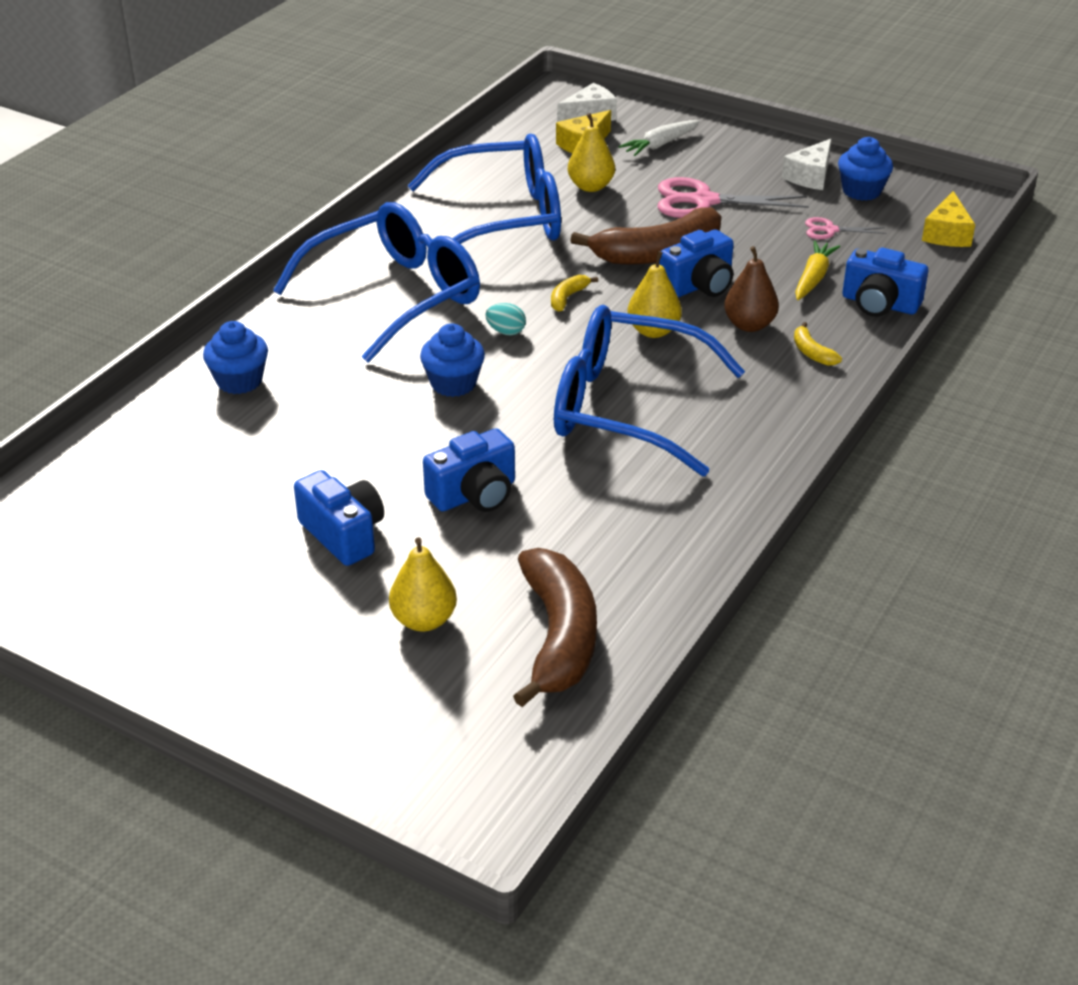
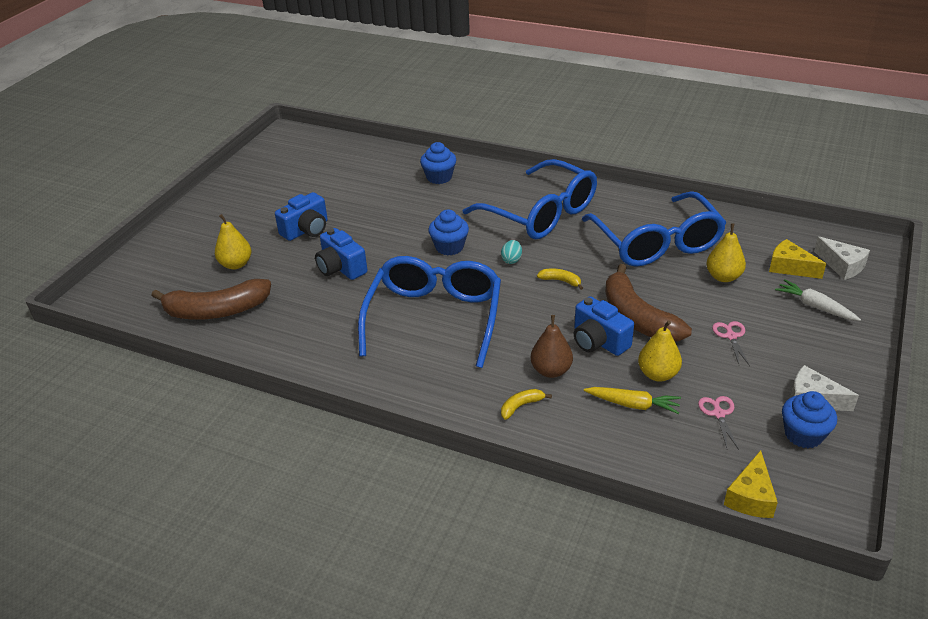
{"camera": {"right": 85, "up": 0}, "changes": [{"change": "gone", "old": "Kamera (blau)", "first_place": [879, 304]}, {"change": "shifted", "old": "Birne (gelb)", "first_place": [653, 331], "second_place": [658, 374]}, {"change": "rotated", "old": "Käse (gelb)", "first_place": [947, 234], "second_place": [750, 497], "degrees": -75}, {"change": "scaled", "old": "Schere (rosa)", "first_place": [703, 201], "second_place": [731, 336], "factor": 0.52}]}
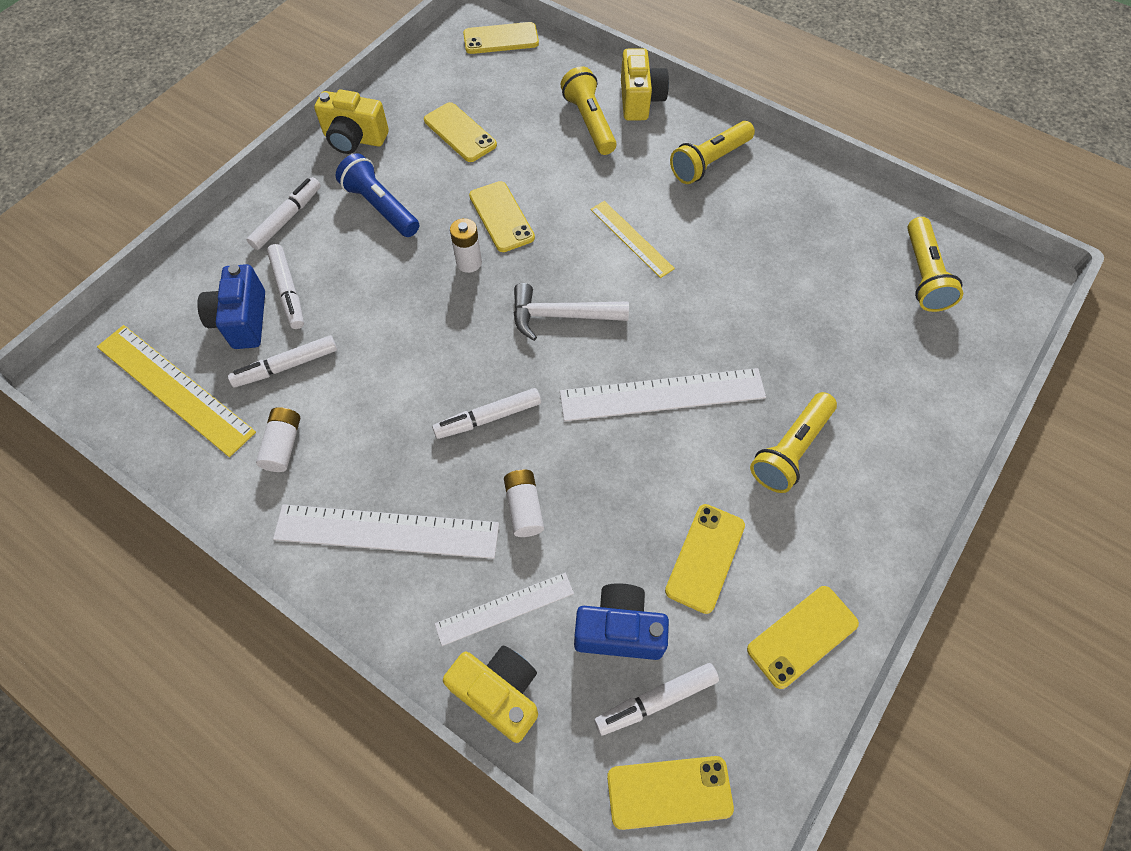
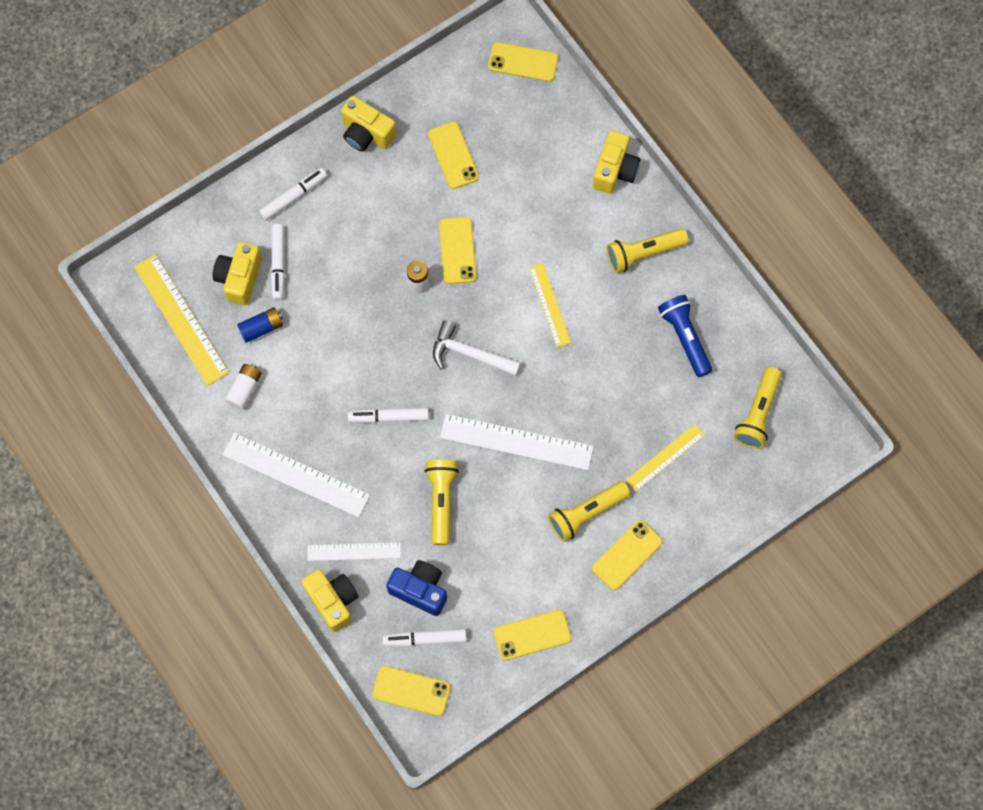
{"camera": {"right": 20, "up": 10}, "changes": [{"change": "gone", "old": "Batterie (weiß)", "first_place": [524, 507]}, {"change": "new", "new": "Lineal (gelb)", "second_place": [665, 457]}, {"change": "shifted", "old": "Taschenlampe (blau)", "first_place": [381, 207], "second_place": [685, 337]}, {"change": "shifted", "old": "Taschenlampe (gelb)", "first_place": [589, 122], "second_place": [441, 501]}, {"change": "shifted", "old": "Handy (gelb)", "first_place": [705, 558], "second_place": [627, 555]}, {"change": "swapped", "old": "Filzstift (weiß)", "new": "Batterie (blau)", "first_place": [286, 366], "second_place": [261, 328]}, {"change": "repainted", "old": "Kamera (blau)", "new": "Kamera (gelb)", "first_place": [242, 320], "second_place": [239, 278]}]}
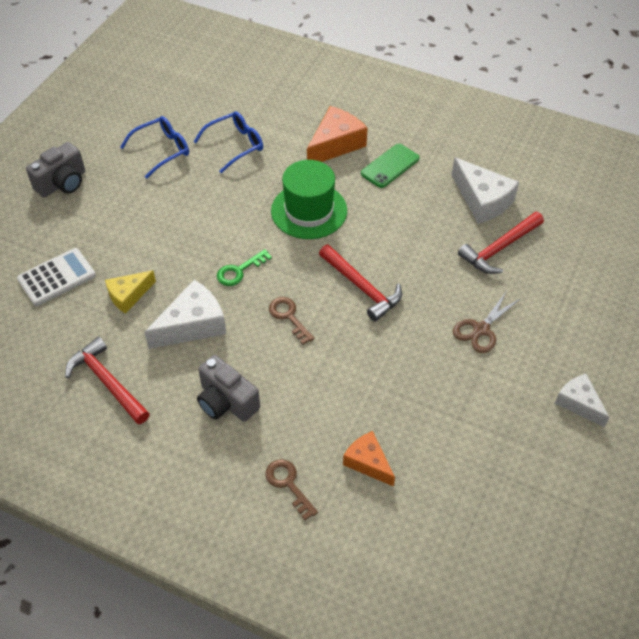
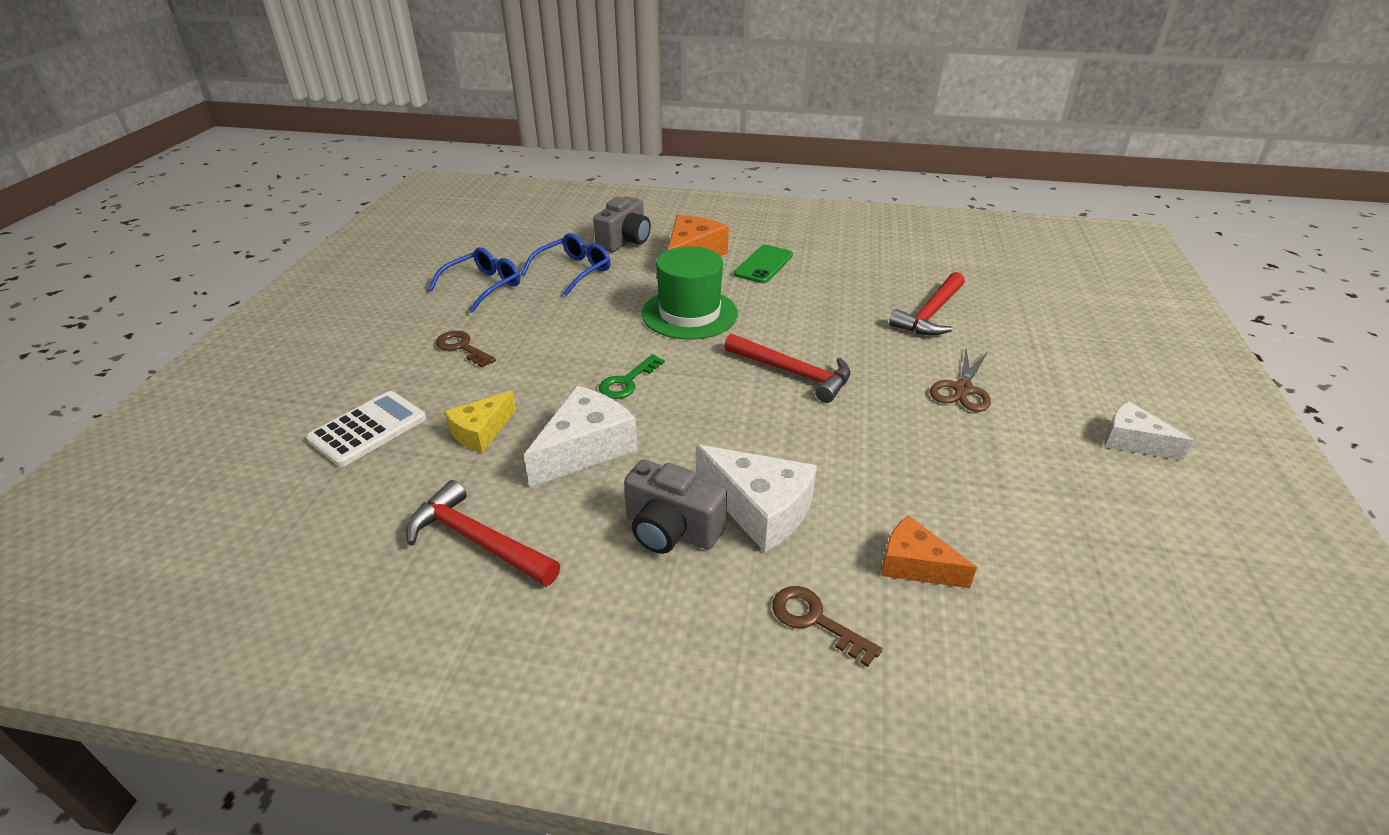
{"camera": {"right": -15, "up": -15}, "changes": [{"change": "shifted", "old": "Kamera (grau)", "first_place": [62, 183], "second_place": [625, 241]}, {"change": "shifted", "old": "Schlüssel (braun)", "first_place": [288, 317], "second_place": [462, 347]}, {"change": "shifted", "old": "Käse (weiß)", "first_place": [482, 200], "second_place": [759, 509]}]}
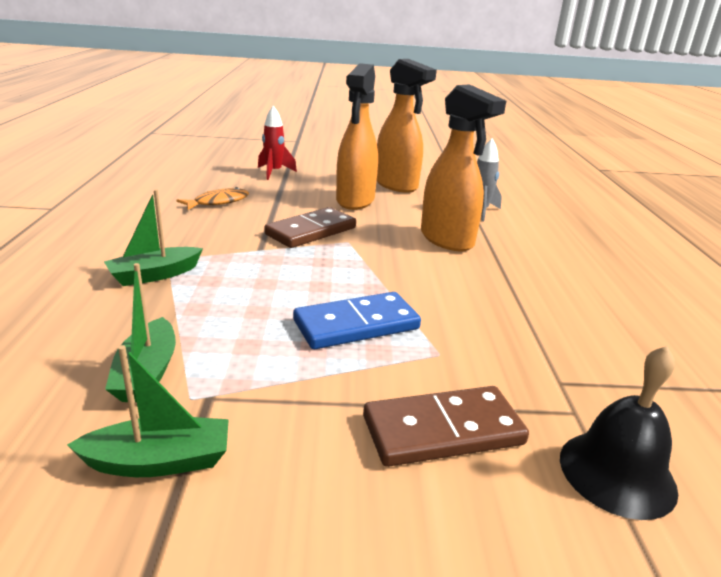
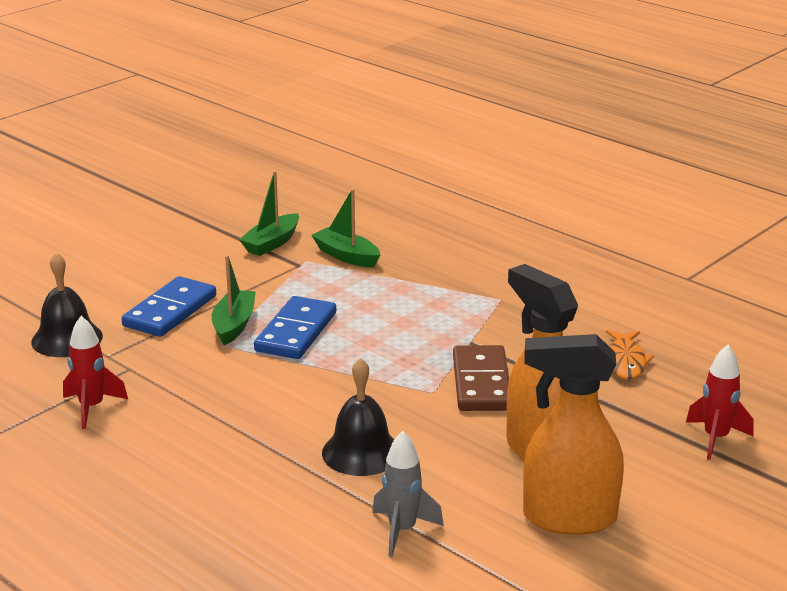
{"camera": {"right": 135, "up": 0}, "changes": [{"change": "new", "new": "Rakete (rot)", "second_place": [92, 408]}, {"change": "shifted", "old": "Boot (grün)", "first_place": [154, 275], "second_place": [234, 325]}, {"change": "swapped", "old": "Sprühflasche (orange)", "new": "Glocke (schwarz)", "first_place": [447, 240], "second_place": [361, 452]}, {"change": "repainted", "old": "Dominostein (braun)", "new": "Dominostein (blau)", "first_place": [442, 430], "second_place": [170, 311]}]}
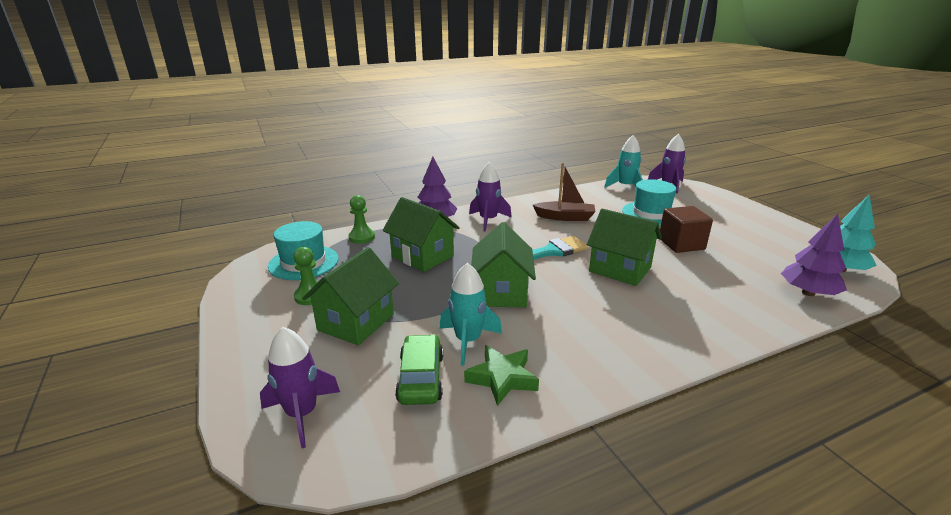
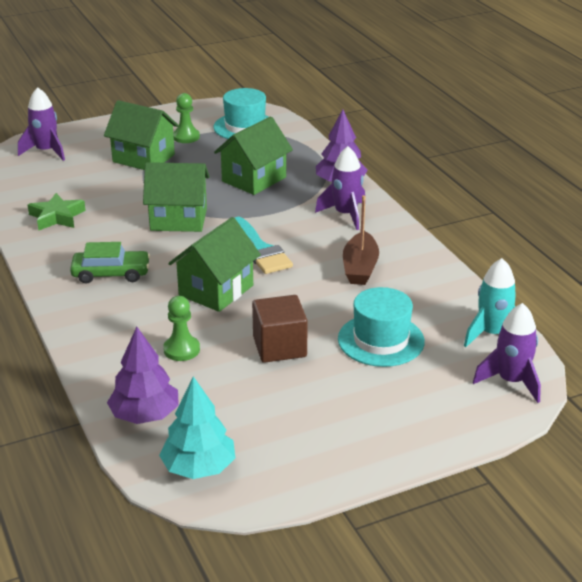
{"camera": {"right": 90, "up": 5}, "changes": [{"change": "gone", "old": "Rakete (türkis)", "first_place": [468, 341]}, {"change": "shifted", "old": "Bauer (grün)", "first_place": [361, 237], "second_place": [181, 350]}, {"change": "shifted", "old": "Auto (grün)", "first_place": [421, 378], "second_place": [111, 274]}]}
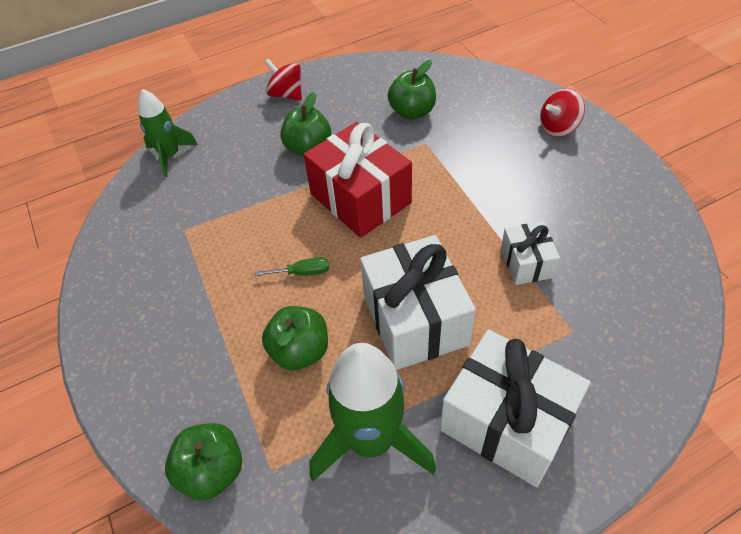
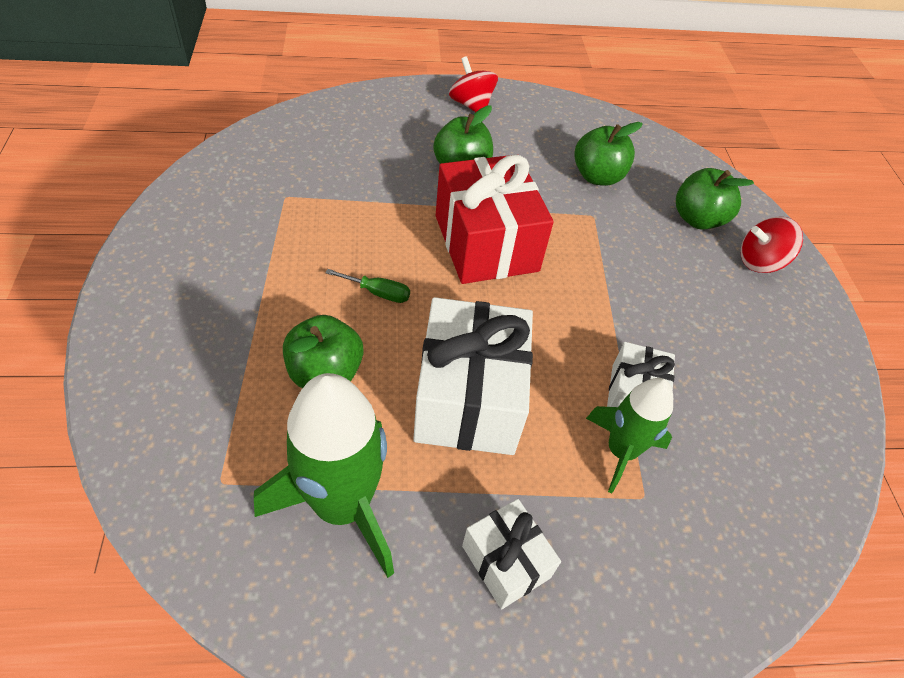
{"camera": {"right": 15, "up": 0}, "changes": [{"change": "shifted", "old": "Rakete (grün)", "first_place": [170, 156], "second_place": [621, 451]}, {"change": "shifted", "old": "Apfel (grün)", "first_place": [212, 471], "second_place": [697, 219]}, {"change": "scaled", "old": "Geschenk (weiß)", "first_place": [507, 422], "second_place": [506, 561], "factor": 0.53}]}
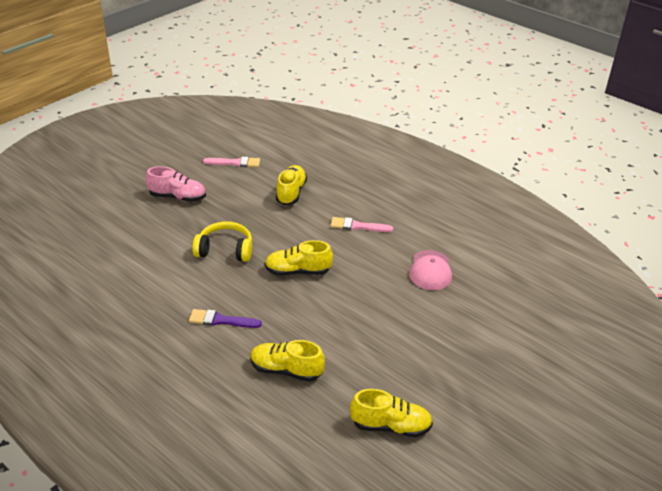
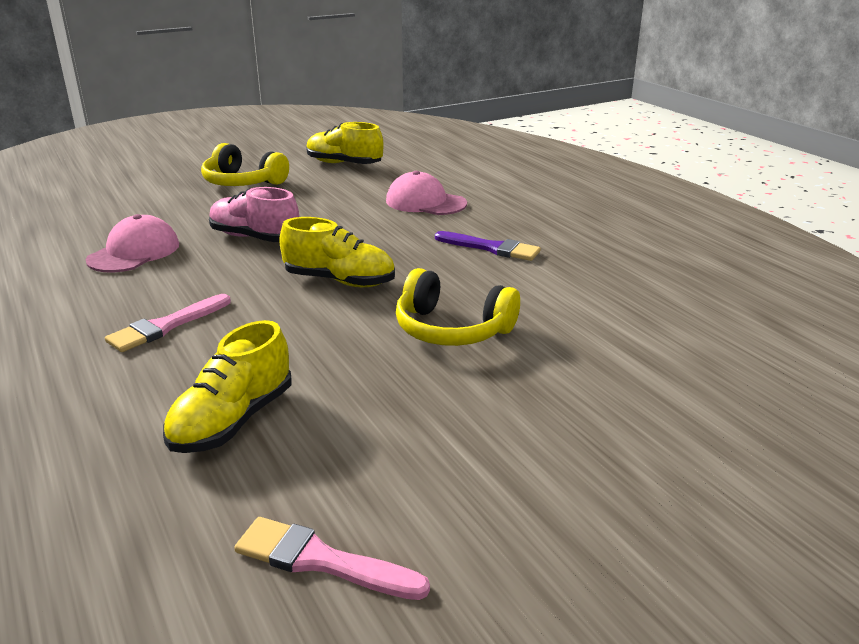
{"camera": {"right": -160, "up": -10}, "changes": [{"change": "new", "new": "Kopfhörer (gelb)", "second_place": [242, 182]}, {"change": "shifted", "old": "Schuh (rosa)", "first_place": [178, 197], "second_place": [255, 238]}, {"change": "swapped", "old": "Schuh (gelb)", "new": "Kappe (rosa)", "first_place": [286, 370], "second_place": [425, 202]}, {"change": "rotated", "old": "Pinsel (rosa)", "first_place": [357, 226], "second_place": [166, 326], "degrees": 105}]}
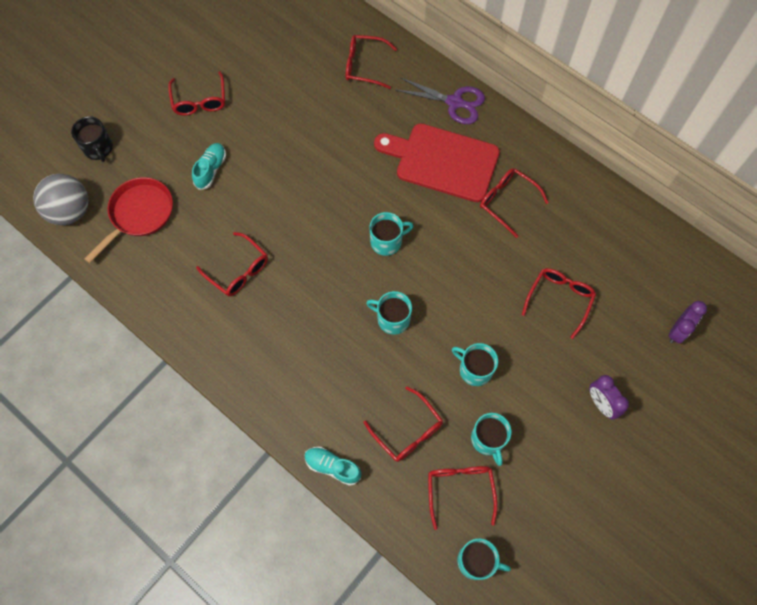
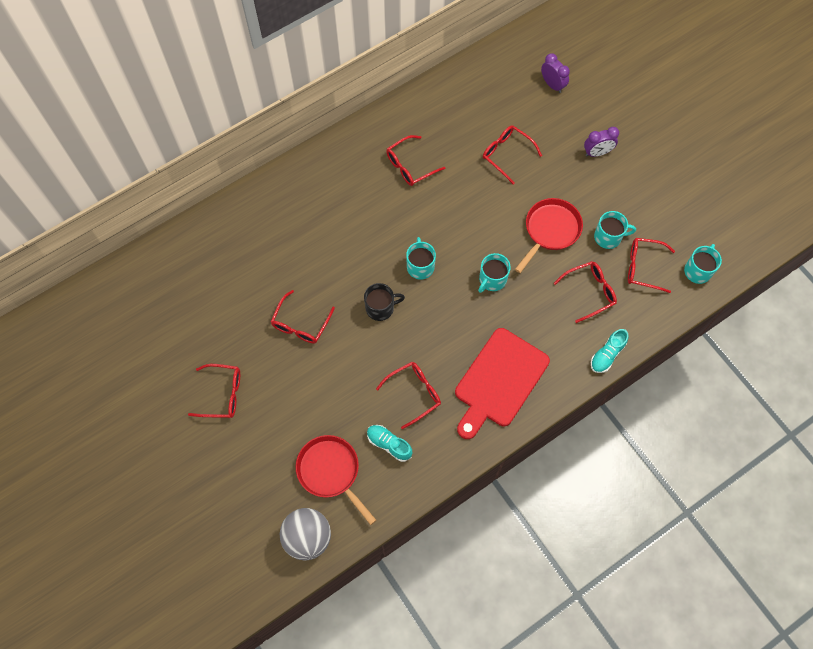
{"camera": {"right": -75, "up": 0}, "changes": [{"change": "gone", "old": "Schere (lila)", "first_place": [455, 103]}, {"change": "shifted", "old": "Tasse (schwarz)", "first_place": [98, 148], "second_place": [380, 308]}, {"change": "shifted", "old": "Schuh (türkis)", "first_place": [211, 169], "second_place": [389, 444]}, {"change": "shifted", "old": "Brille (rot)", "first_place": [364, 66], "second_place": [300, 324]}, {"change": "shifted", "old": "Schneidebrett (rot)", "first_place": [442, 161], "second_place": [499, 381]}, {"change": "swapped", "old": "Tasse (türkis)", "new": "Pfanne (rot)", "first_place": [474, 369], "second_place": [550, 231]}]}
